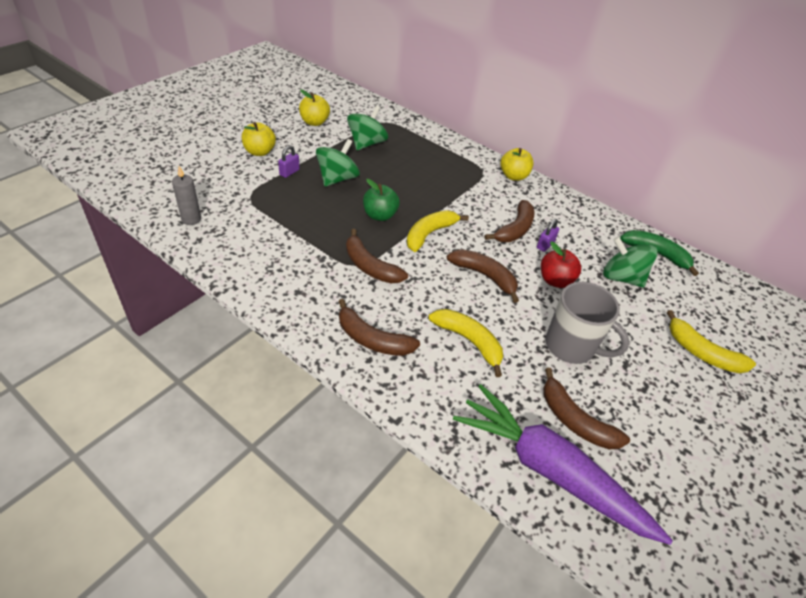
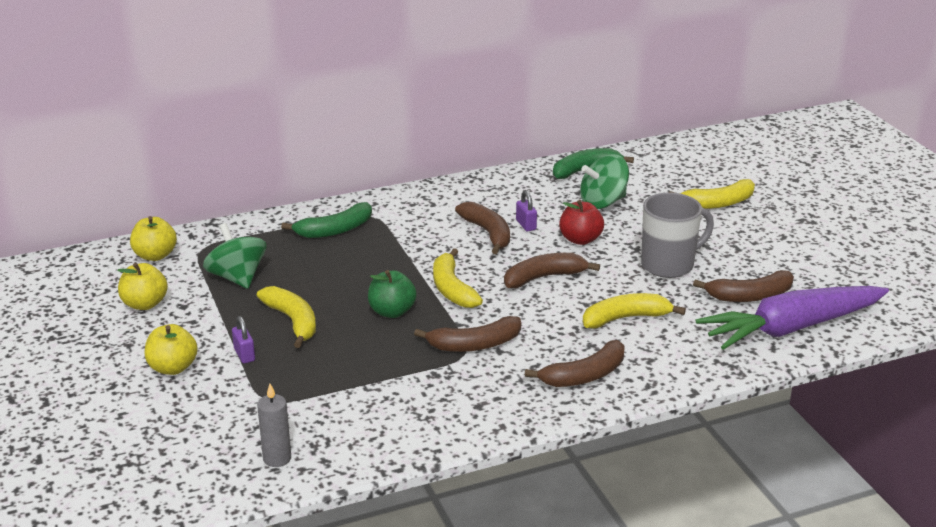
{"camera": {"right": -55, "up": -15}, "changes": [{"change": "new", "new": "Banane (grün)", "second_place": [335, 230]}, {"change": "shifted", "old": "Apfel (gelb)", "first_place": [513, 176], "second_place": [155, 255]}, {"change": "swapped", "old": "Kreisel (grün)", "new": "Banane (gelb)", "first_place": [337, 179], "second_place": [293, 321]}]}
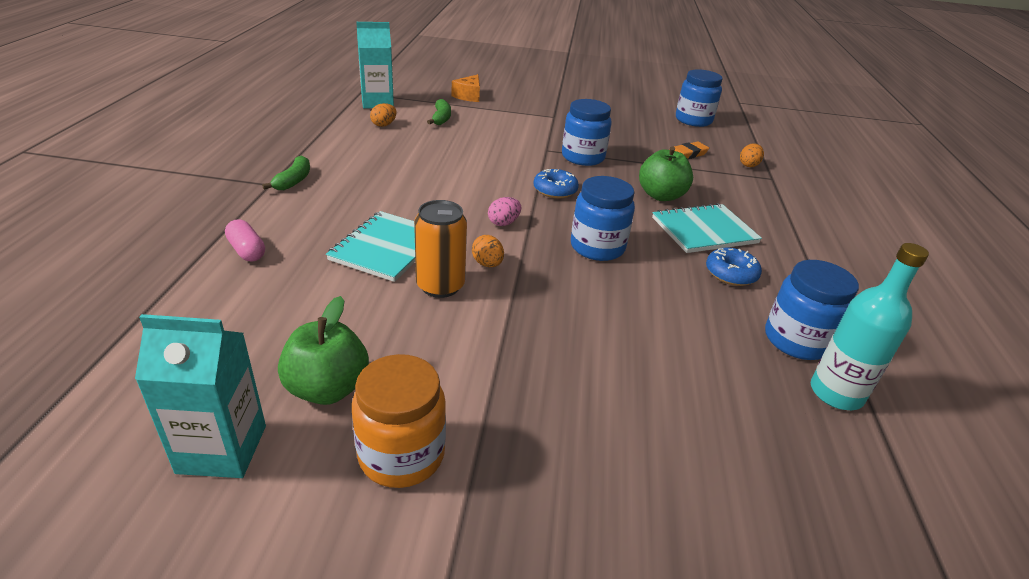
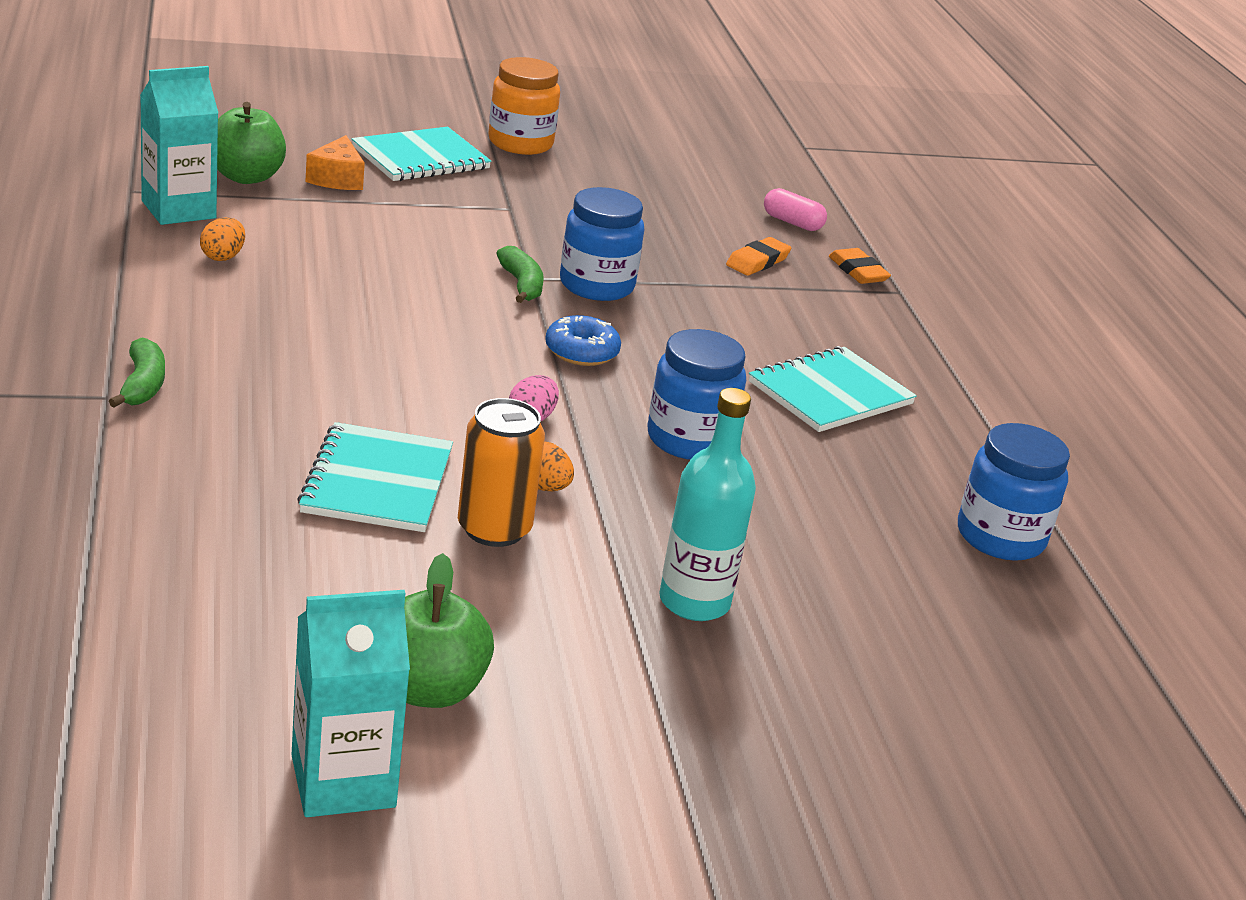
{"camera": {"right": -20, "up": -5}, "changes": [{"change": "gone", "old": "Einmachglas (blau)", "first_place": [693, 120]}, {"change": "gone", "old": "Donut (blau)", "first_place": [731, 274]}, {"change": "new", "new": "Notizbuch (türkis)", "second_place": [420, 158]}, {"change": "shifted", "old": "Kapsel (rosa)", "first_place": [247, 251], "second_place": [792, 223]}, {"change": "shifted", "old": "Einmachglas (orange)", "first_place": [401, 455], "second_place": [520, 143]}, {"change": "shifted", "old": "Banane (grün)", "first_place": [441, 118], "second_place": [521, 285]}, {"change": "shifted", "old": "Apfel (grün)", "first_place": [661, 195], "second_place": [246, 177]}, {"change": "shifted", "old": "Flasche (türkis)", "first_place": [836, 393], "second_place": [694, 602]}, {"change": "swapped", "old": "Ei (orange)", "new": "Radiergummi (orange)", "first_place": [748, 165], "second_place": [858, 271]}]}
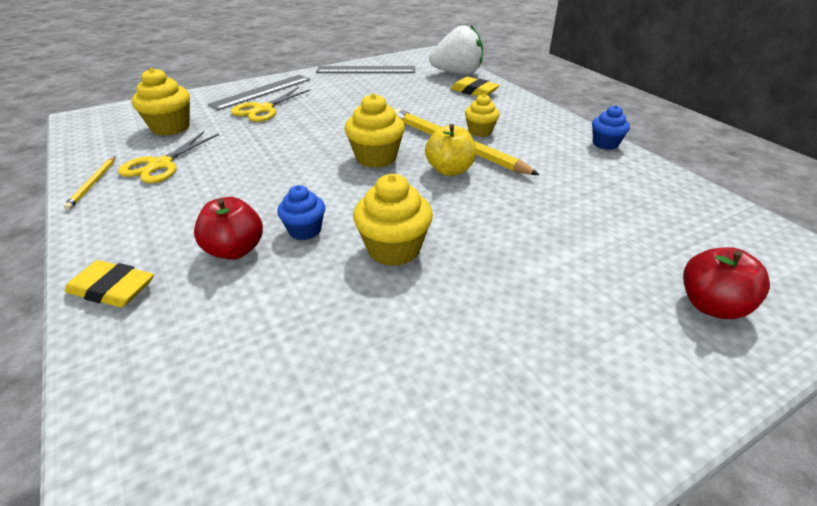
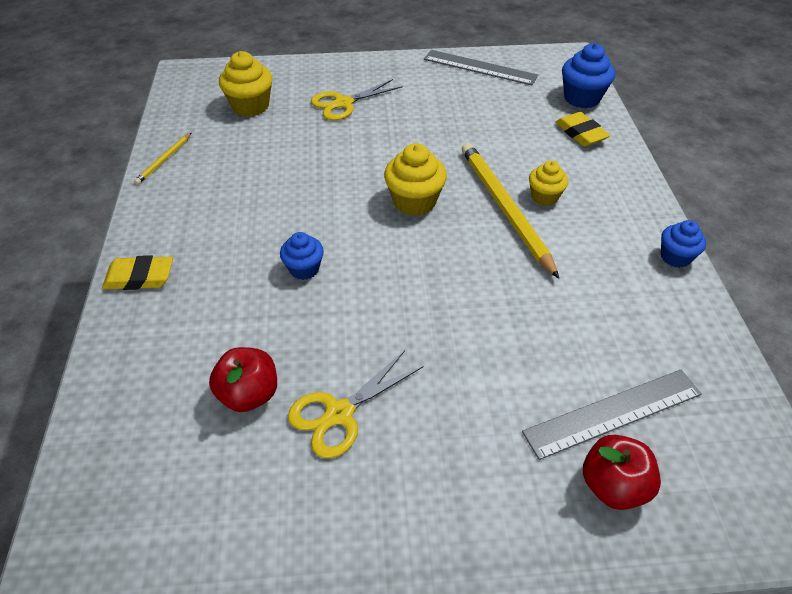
{"camera": {"right": 25, "up": 10}, "changes": [{"change": "gone", "old": "Muffin (gelb)", "first_place": [393, 249]}, {"change": "gone", "old": "Apfel (gelb)", "first_place": [449, 170]}, {"change": "shifted", "old": "Schere (gelb)", "first_place": [160, 165], "second_place": [339, 414]}, {"change": "shifted", "old": "Apfel (rot)", "first_place": [235, 250], "second_place": [249, 394]}, {"change": "shifted", "old": "Lineal (grau)", "first_place": [261, 91], "second_place": [612, 412]}, {"change": "swapped", "old": "Erdbeere (weiß)", "new": "Muffin (blau)", "first_place": [457, 73], "second_place": [581, 98]}, {"change": "rotated", "old": "Radiergummi (gelb)", "first_place": [112, 289], "second_place": [139, 277], "degrees": -45}]}
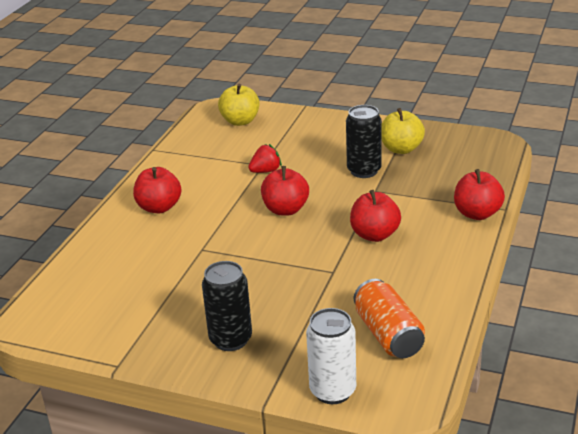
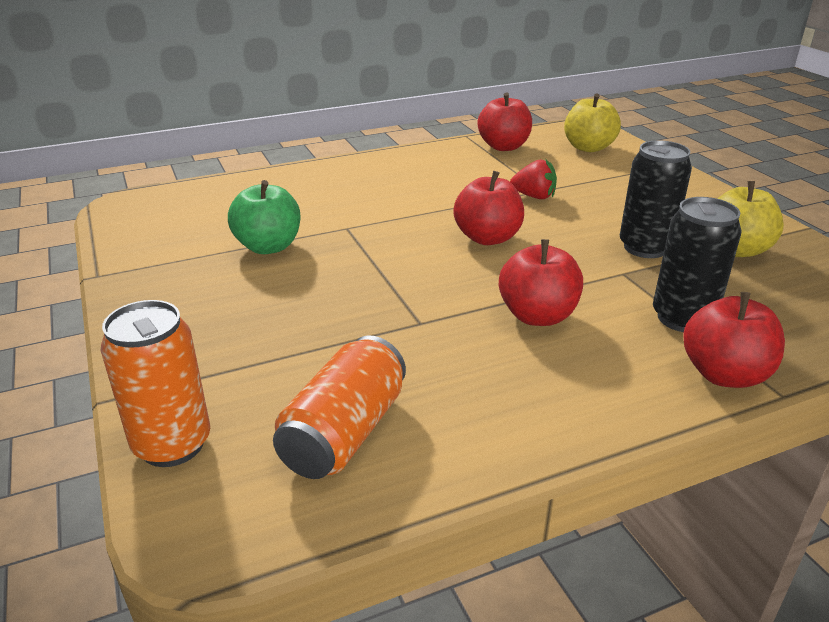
{"camera": {"right": 45, "up": 0}, "changes": [{"change": "new", "new": "Apfel (grün)", "second_place": [268, 246]}, {"change": "shifted", "old": "Apfel (rot)", "first_place": [159, 207], "second_place": [504, 147]}, {"change": "shifted", "old": "Dose (schwarz)", "first_place": [230, 339], "second_place": [682, 318]}, {"change": "repainted", "old": "Dose (weiß)", "new": "Dose (orange)", "first_place": [332, 391], "second_place": [172, 444]}]}
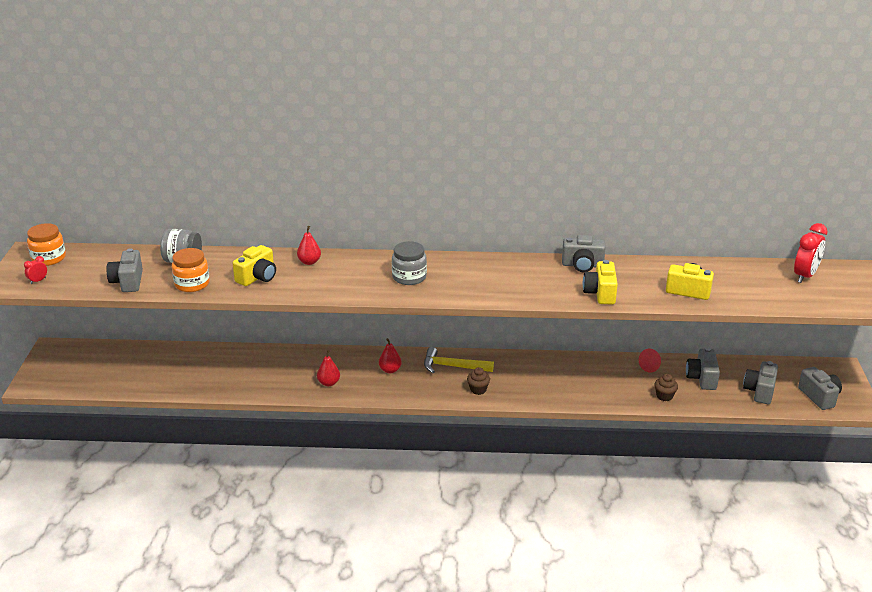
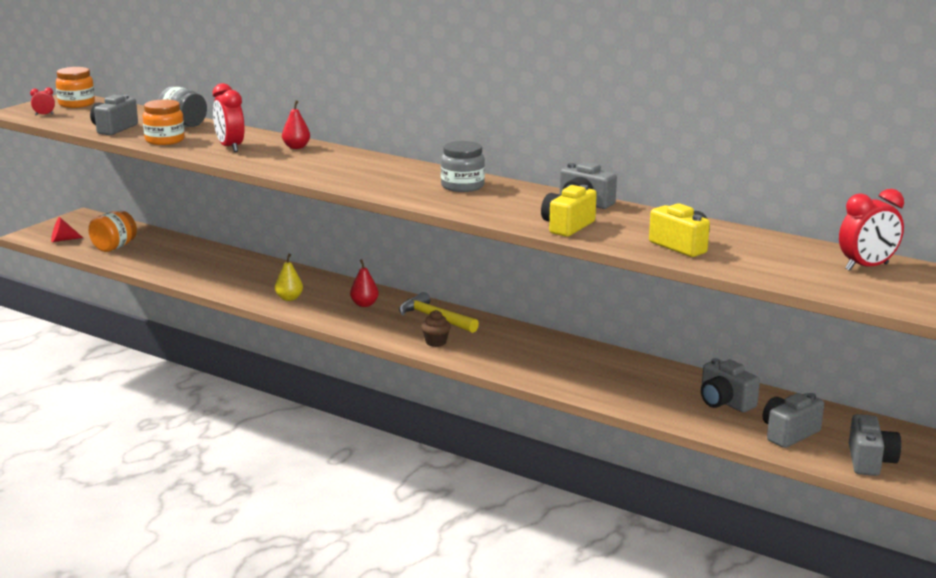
{"camera": {"right": 30, "up": -10}, "changes": [{"change": "gone", "old": "Muffin (braun)", "first_place": [664, 396]}, {"change": "new", "new": "Einmachglas (orange)", "second_place": [114, 247]}, {"change": "shifted", "old": "Einmachglas (grau)", "first_place": [409, 277], "second_place": [462, 186]}, {"change": "shifted", "old": "Kegel (rot)", "first_place": [651, 366], "second_place": [63, 240]}, {"change": "swapped", "old": "Kamera (gelb)", "new": "Wecker (rot)", "first_place": [257, 277], "second_place": [230, 147]}, {"change": "repainted", "old": "Birne (rot)", "new": "Birne (gelb)", "first_place": [329, 383], "second_place": [289, 298]}, {"change": "rotated", "old": "Kamera (grau)", "first_place": [702, 378], "second_place": [724, 402], "degrees": -75}]}
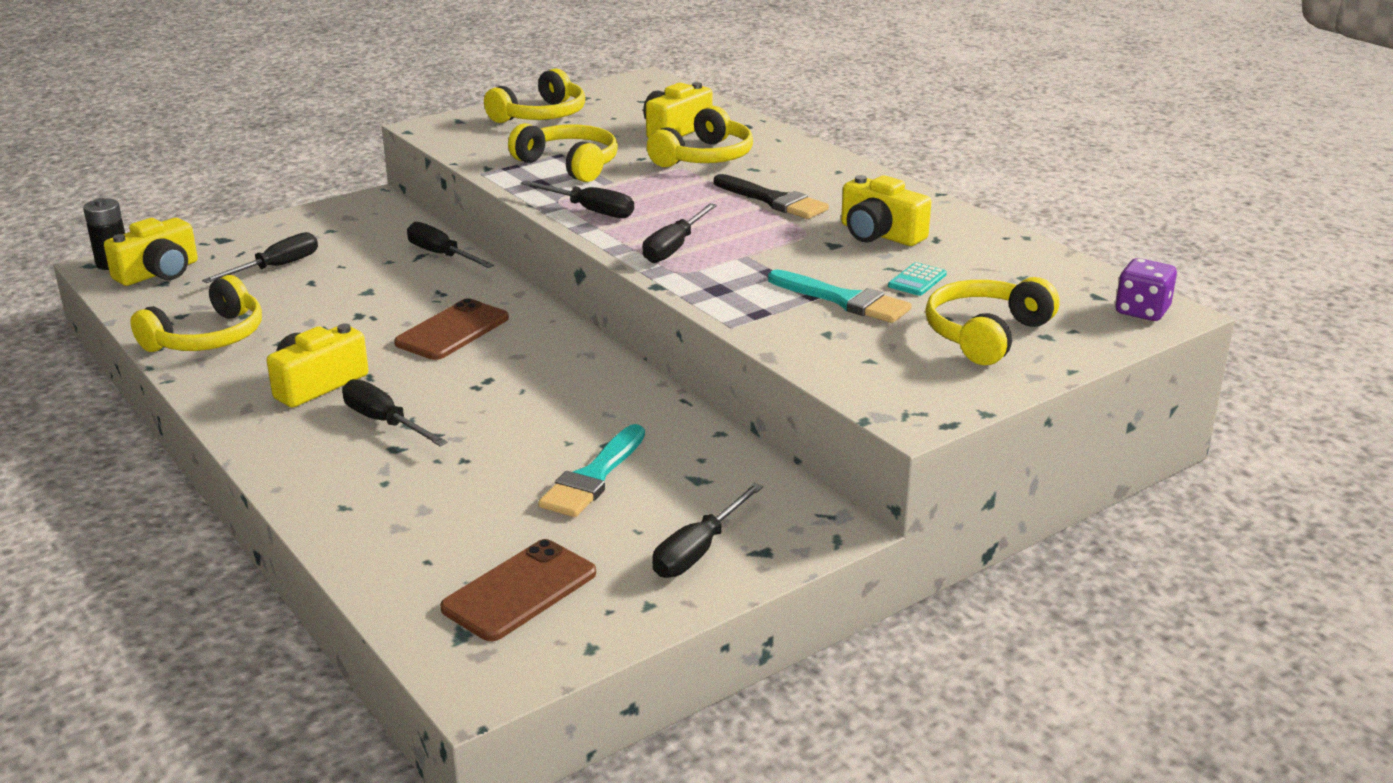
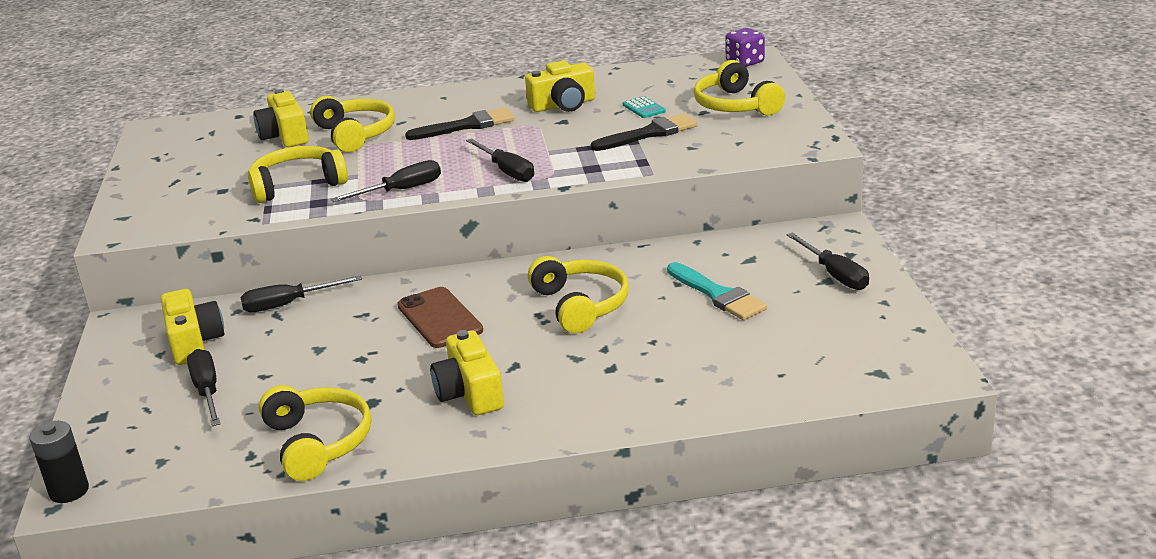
{"camera": {"right": -60, "up": 0}, "changes": [{"change": "gone", "old": "Schraubenzieher (schwarz)", "first_place": [384, 422]}, {"change": "gone", "old": "Handy (braun)", "first_place": [519, 591]}, {"change": "shifted", "old": "Kamera (gelb)", "first_place": [159, 273], "second_place": [194, 342]}, {"change": "shifted", "old": "Kopfhörer (gelb)", "first_place": [541, 115], "second_place": [581, 305]}, {"change": "repainted", "old": "Pinsel (türkis)", "new": "Pinsel (schwarz)", "first_place": [844, 300], "second_place": [649, 133]}]}
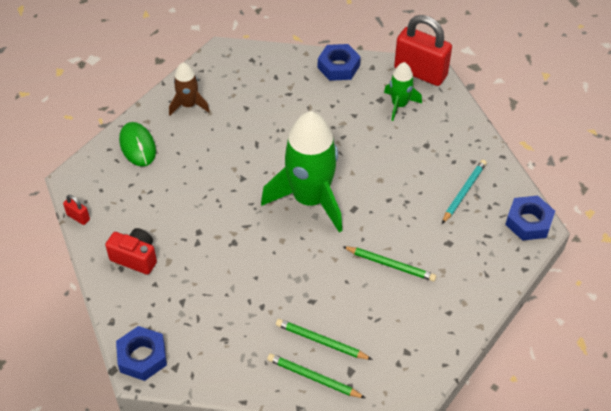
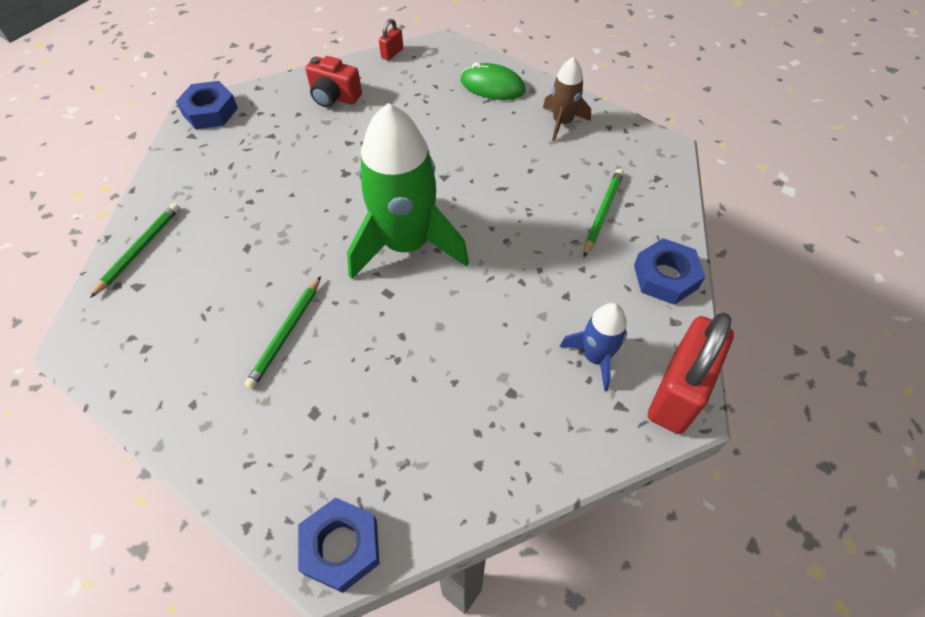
{"camera": {"right": 90, "up": 5}, "changes": [{"change": "gone", "old": "Bleistift (türkis)", "first_place": [464, 192]}, {"change": "shifted", "old": "Bleistift (grün)", "first_place": [321, 341], "second_place": [602, 213]}, {"change": "repainted", "old": "Rakete (grün)", "new": "Rakete (blau)", "first_place": [399, 105], "second_place": [595, 357]}, {"change": "rotated", "old": "Kamera (rot)", "first_place": [135, 258], "second_place": [334, 97], "degrees": 90}, {"change": "rotated", "old": "Computermaus (grün)", "first_place": [138, 146], "second_place": [492, 86], "degrees": 45}]}
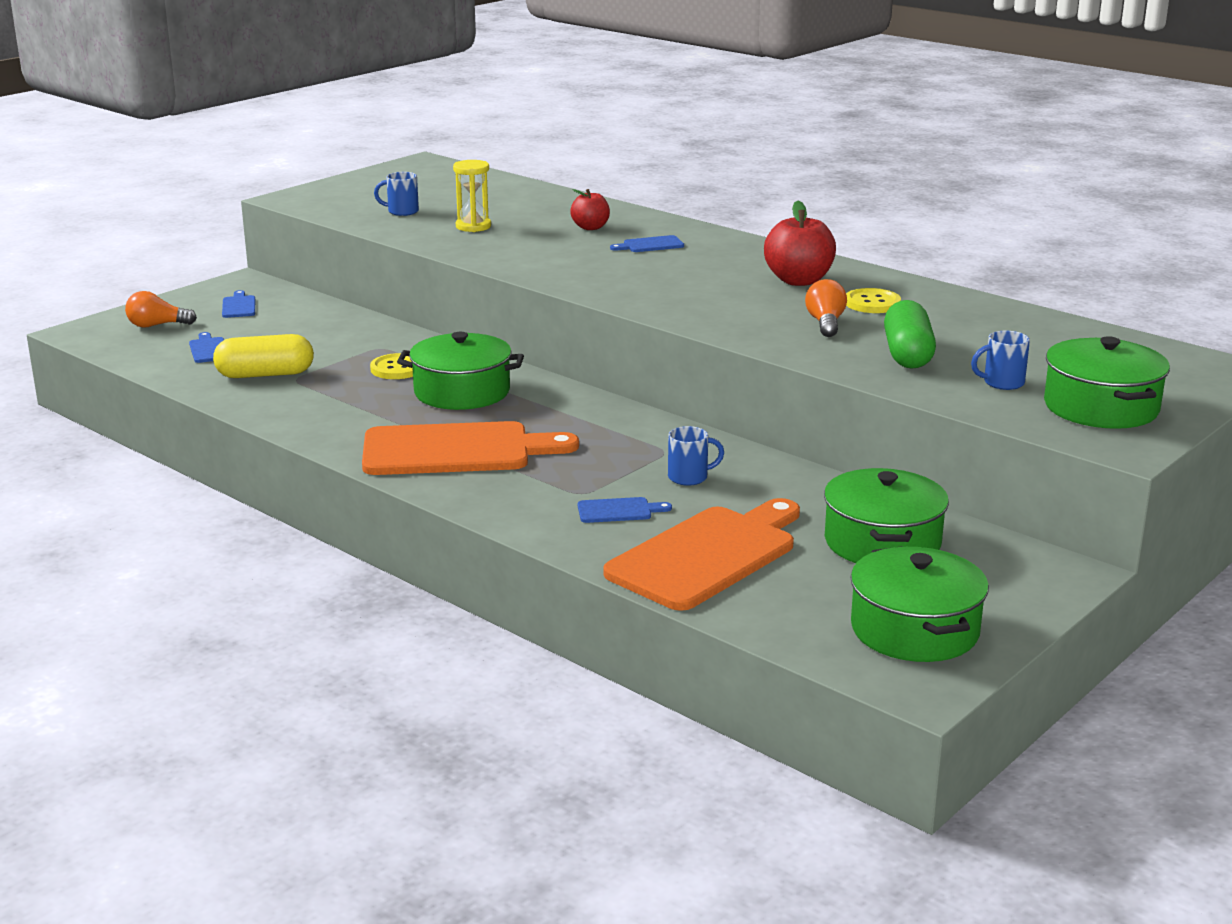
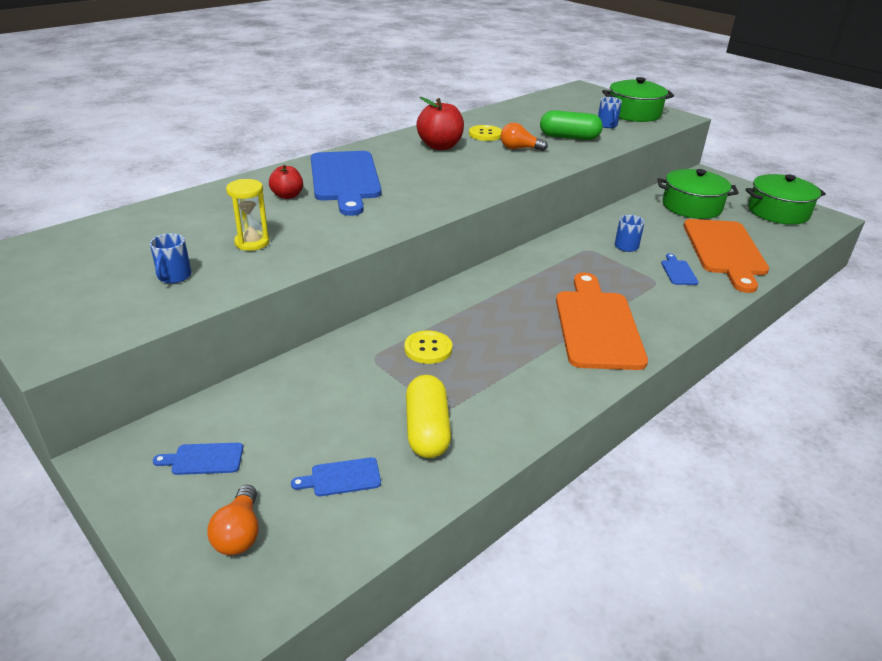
{"camera": {"right": -85, "up": 10}, "changes": [{"change": "gone", "old": "Kochtopf (grün)", "first_place": [462, 392]}, {"change": "rotated", "old": "Schneidebrett (orange)", "first_place": [707, 555], "second_place": [725, 251], "degrees": -135}, {"change": "scaled", "old": "Schneidebrett (blau)", "first_place": [650, 245], "second_place": [345, 179], "factor": 2.47}]}
